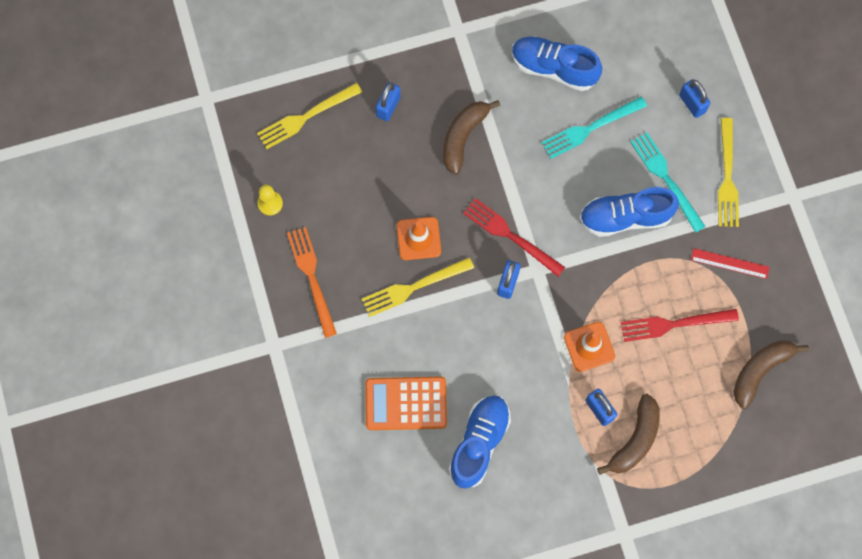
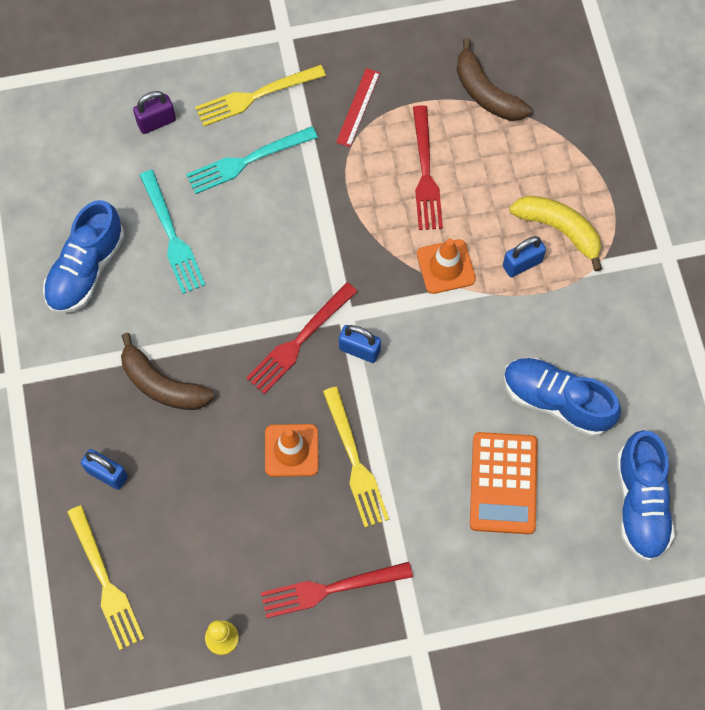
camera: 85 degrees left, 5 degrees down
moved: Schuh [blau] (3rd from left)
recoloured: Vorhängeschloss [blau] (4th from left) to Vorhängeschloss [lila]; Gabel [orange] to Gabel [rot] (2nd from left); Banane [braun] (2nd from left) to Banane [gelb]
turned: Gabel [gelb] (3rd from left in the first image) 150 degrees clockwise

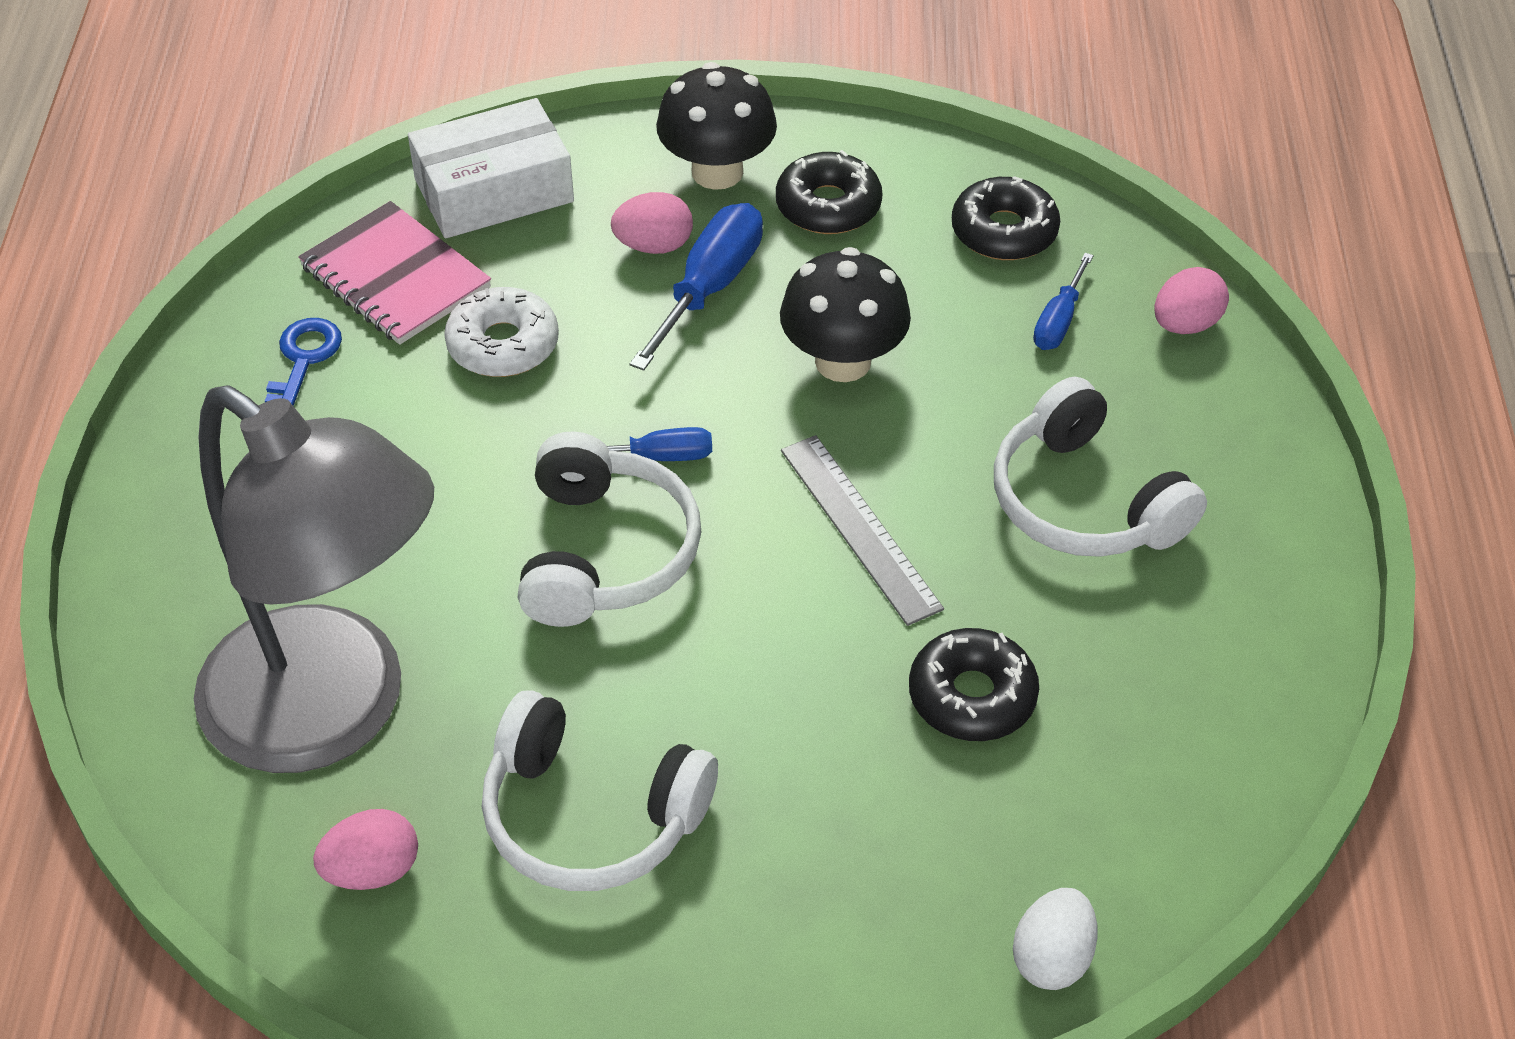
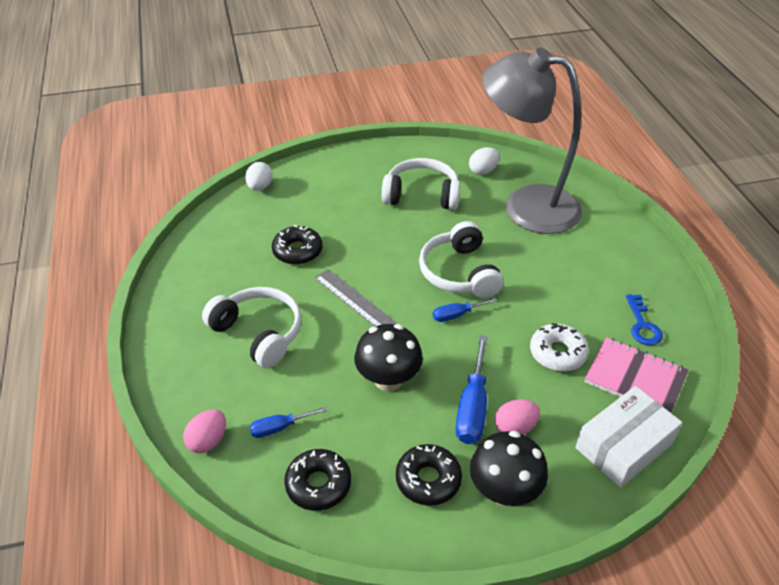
camera: 165 degrees right, 5 degrees down
recoloured: Ei [rosa] (1st from left) to Ei [weiß] (2nd from left)
turned: Schraubenzieher [blau] (3rd from left in the first image) 120 degrees counterclockwise

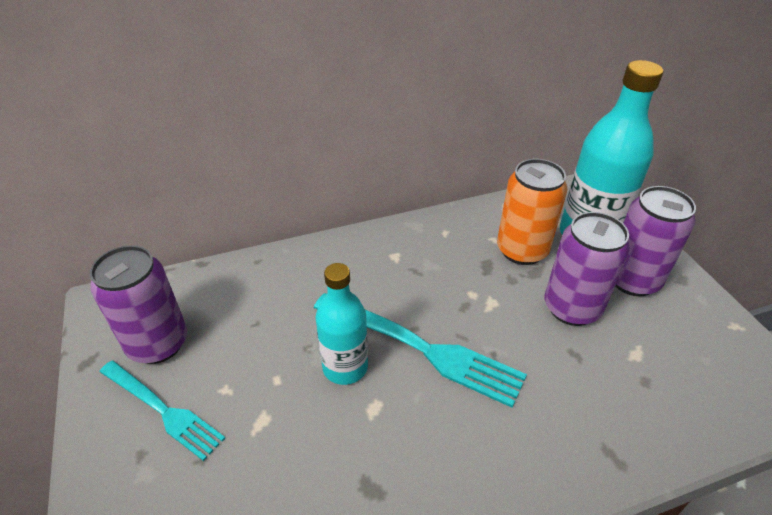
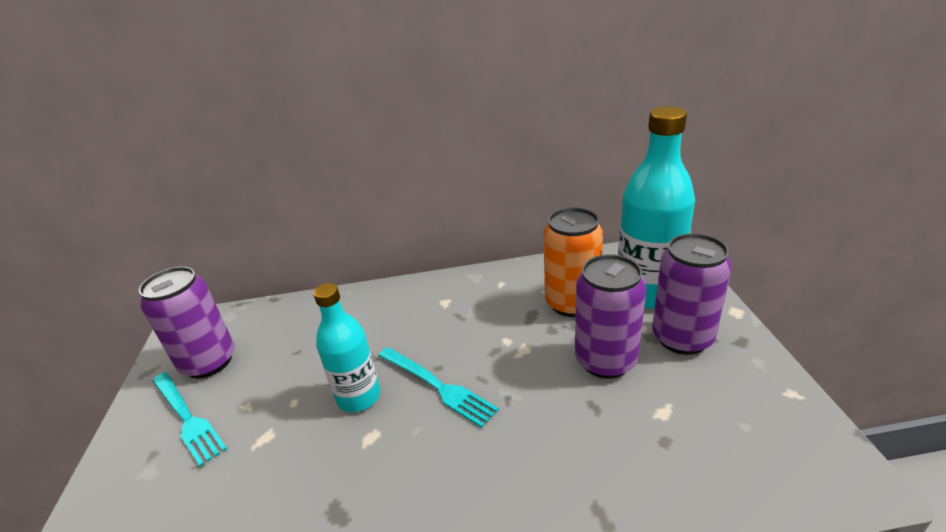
camera: 15 degrees right, 10 degrees down
resized: Gabel [türkis] (2nd from left) x0.66

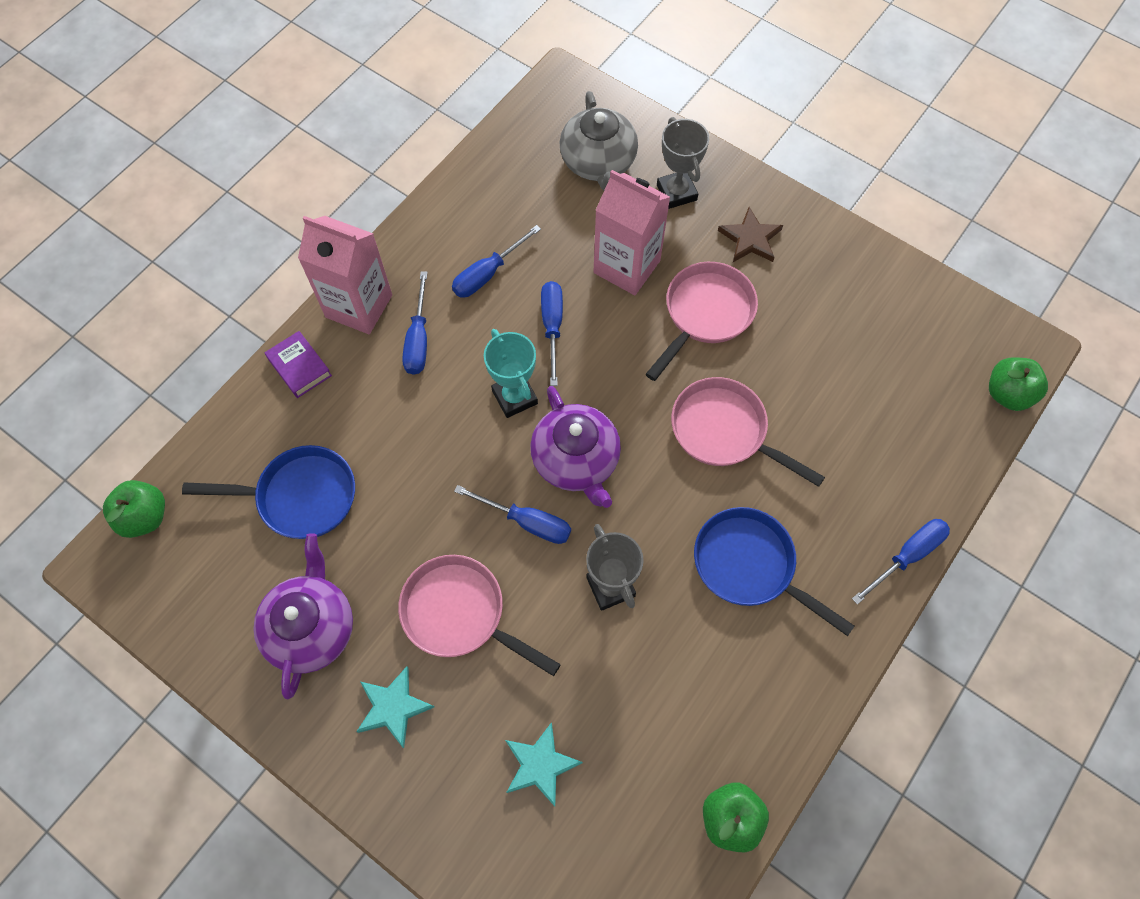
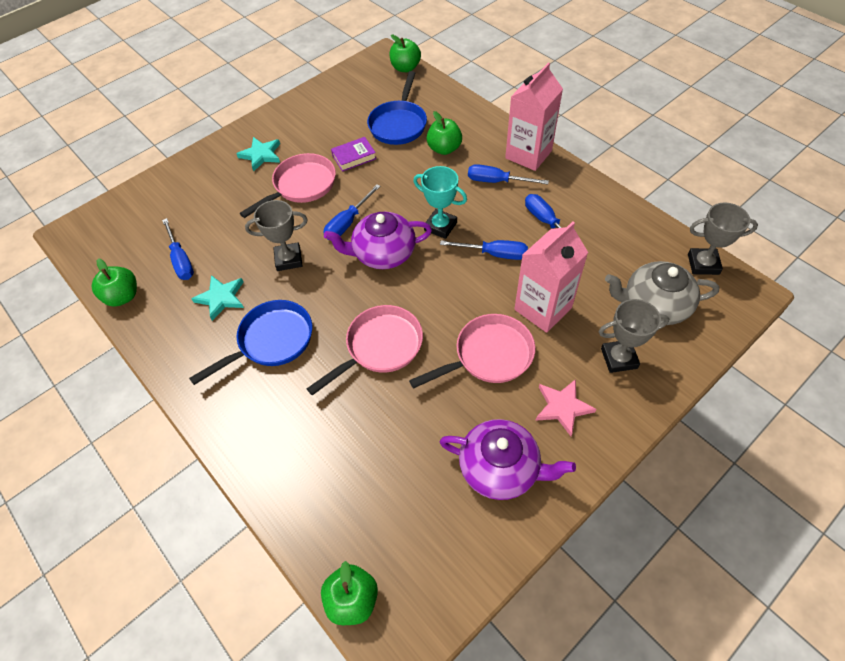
camera: 105 degrees right, 10 degrees down
added: Apfel [grün] (4th from left); Pokal [grau] (3rd from left)
moved: Schraubenzieher [blau] (5th from left in the first image) to Schraubenzieher [blau] (1st from left); Stern [türkis] (2nd from left in the first image) to Stern [türkis] (1st from left); Buch [lila]; Teekanne [lila] (1st from left in the first image) to Teekanne [lila] (2nd from left)
recoloured: Stern [braun] to Stern [rosa]
turned: Pfanne [rosa] (2nd from left in the first image) 75 degrees counterclockwise; Pokal [türkis] 45 degrees clockwise

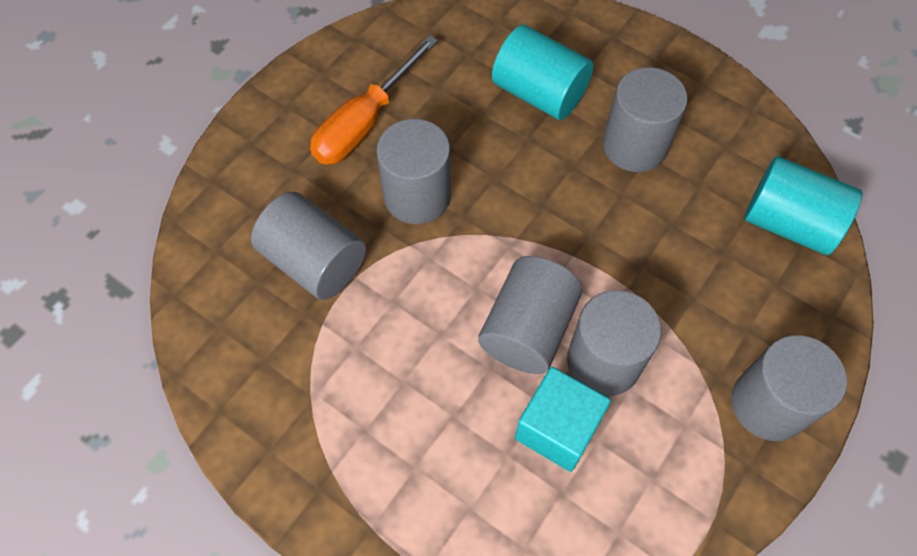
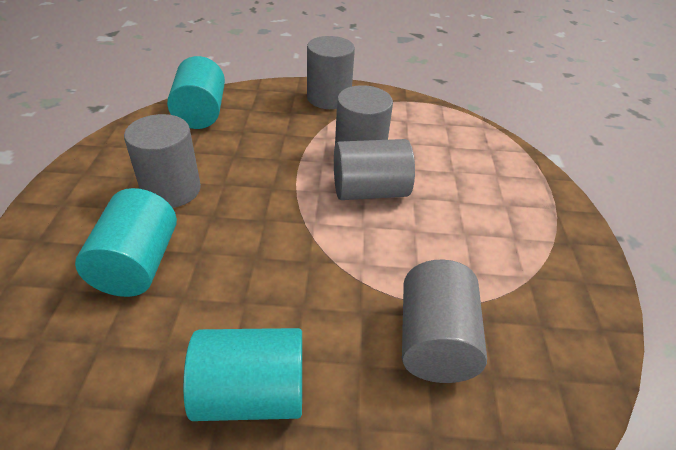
camera: 125 degrees left, 20 degrees down
removed: Vollzylinder [grau] (2nd from left); Kubus [türkis]
replaced: Schraubenzieher [orange] to Vollzylinder [türkis] (3rd from left)

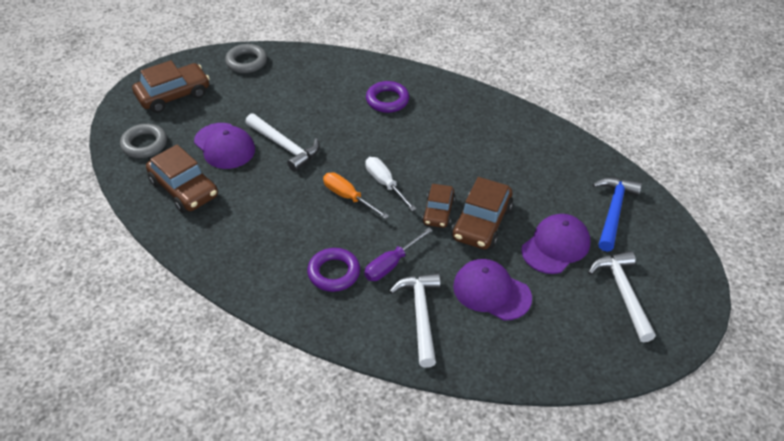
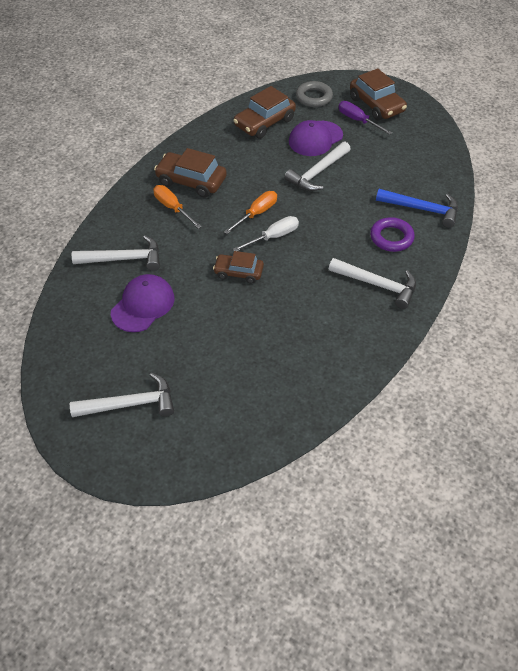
camera: 90 degrees right, 5 degrees up
removed: Ring [grau] (2nd from left); Kappe [lila] (3rd from left)
added: Hammer [weiß] (4th from left)
moved: Auto [braun] (4th from left in the first image) to Auto [braun] (1st from left); Schraubenzieher [lila]; Hammer [blau]
replaced: Ring [lila] (1st from left) to Schraubenzieher [orange] (1st from left)

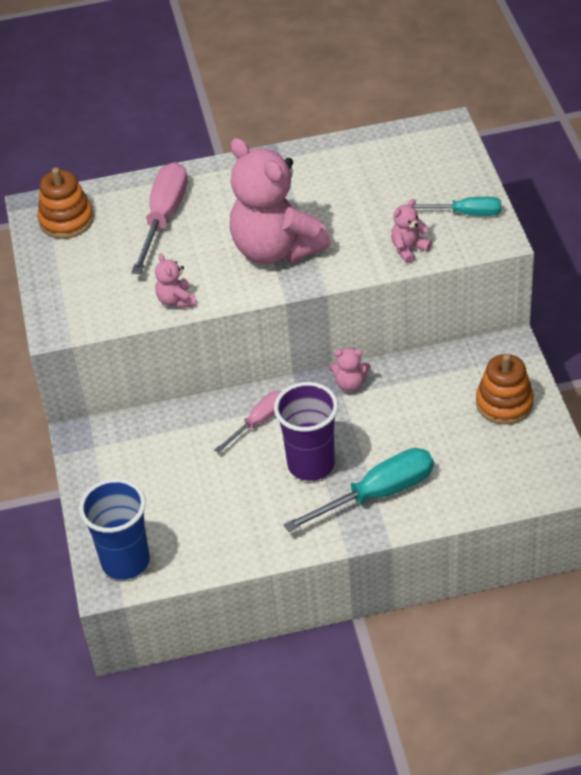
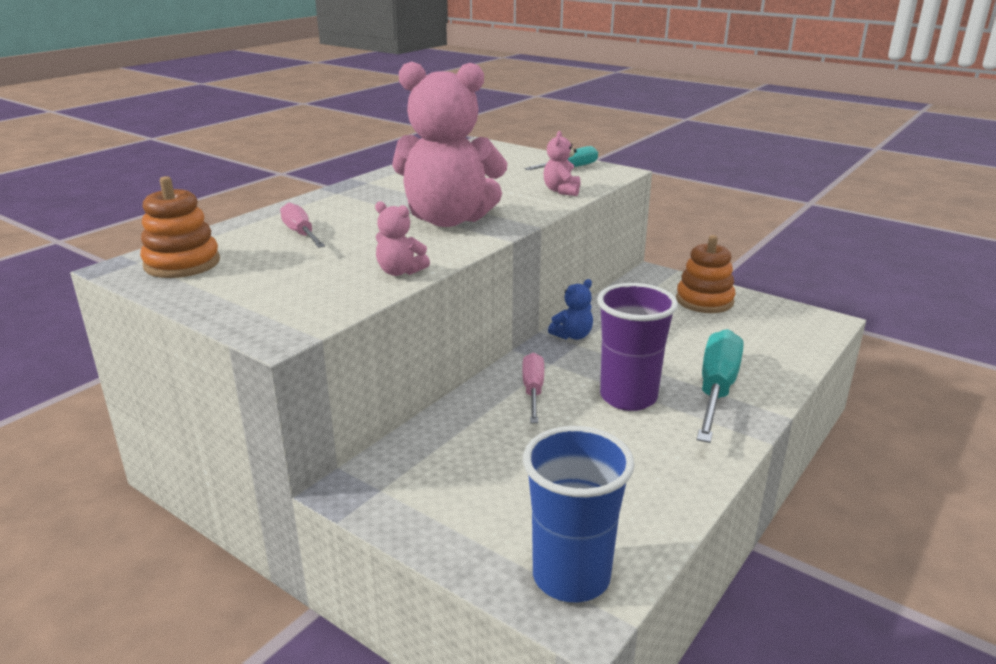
camera: 45 degrees left, 20 degrees down
recoloured: Teddybär [rosa] (3rd from left) to Teddybär [blau]
resized: Schraubenzieher [rosa] (1st from left) x0.60

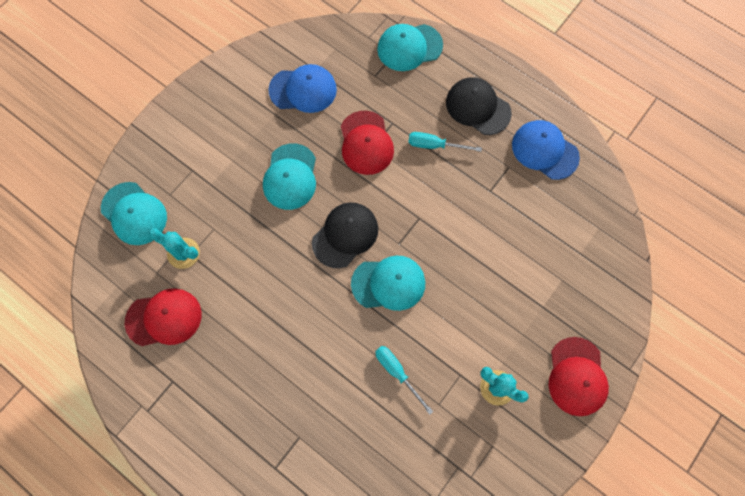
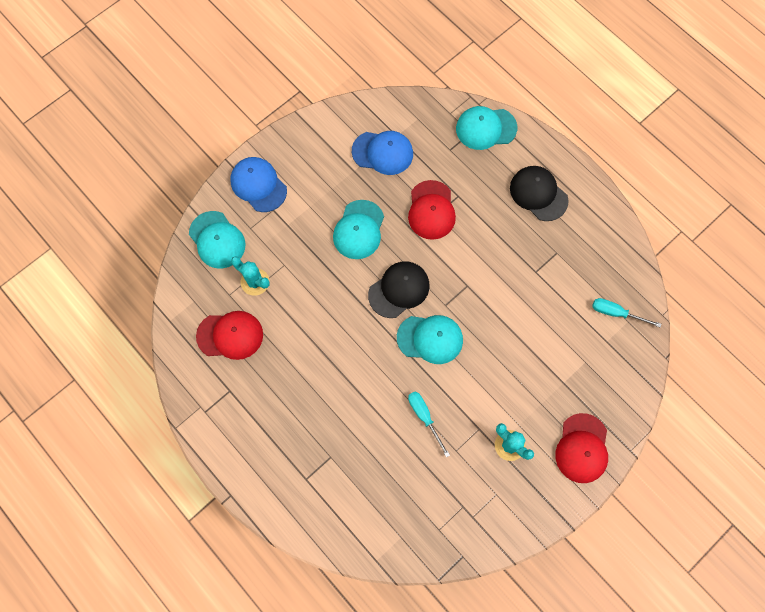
camera: 10 degrees right, 0 degrees up
moved: Kappe [blau] (2nd from left in the first image) to Kappe [blau] (1st from left); Schraubenzieher [türkis] (2nd from left)

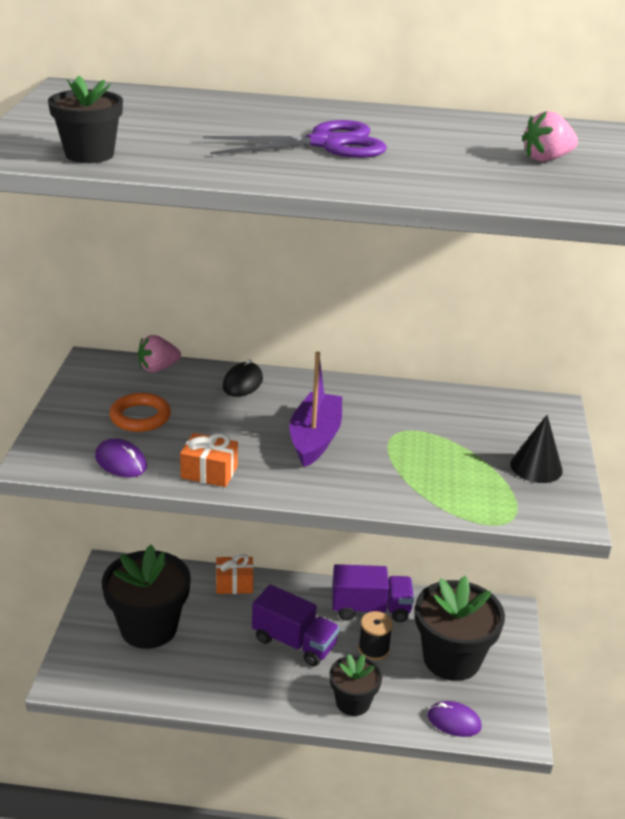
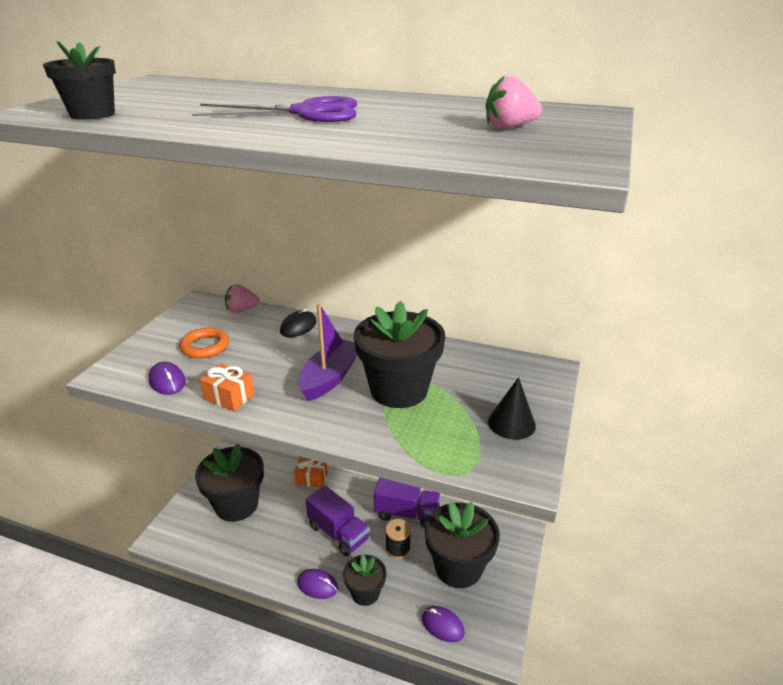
camera: 15 degrees right, 0 degrees up
added: Computermaus [lila] (2nd from left); Blumentopf [schwarz] (4th from left)

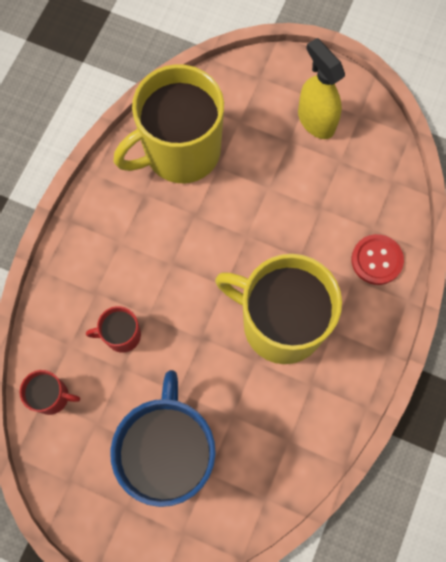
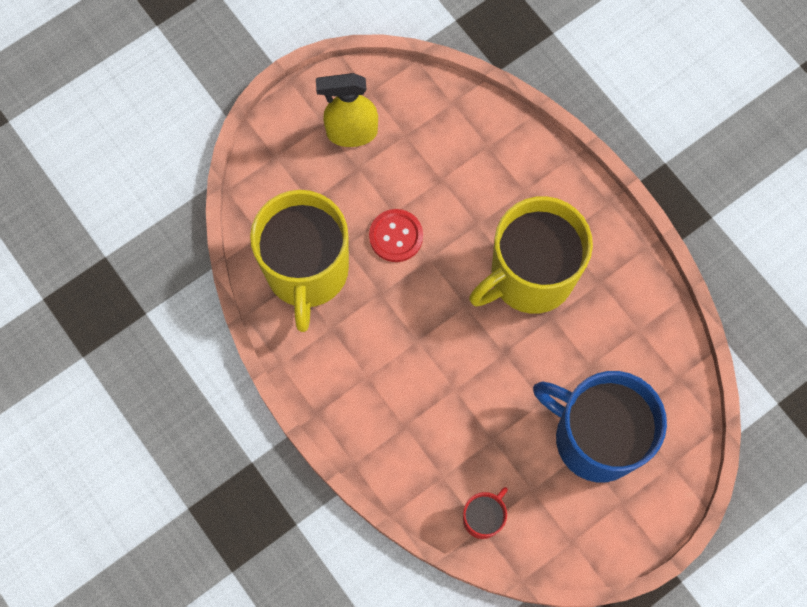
camera: 60 degrees left, 0 degrees up
removed: Tasse [rot] (2nd from left)
moved: Knopf [rot]

